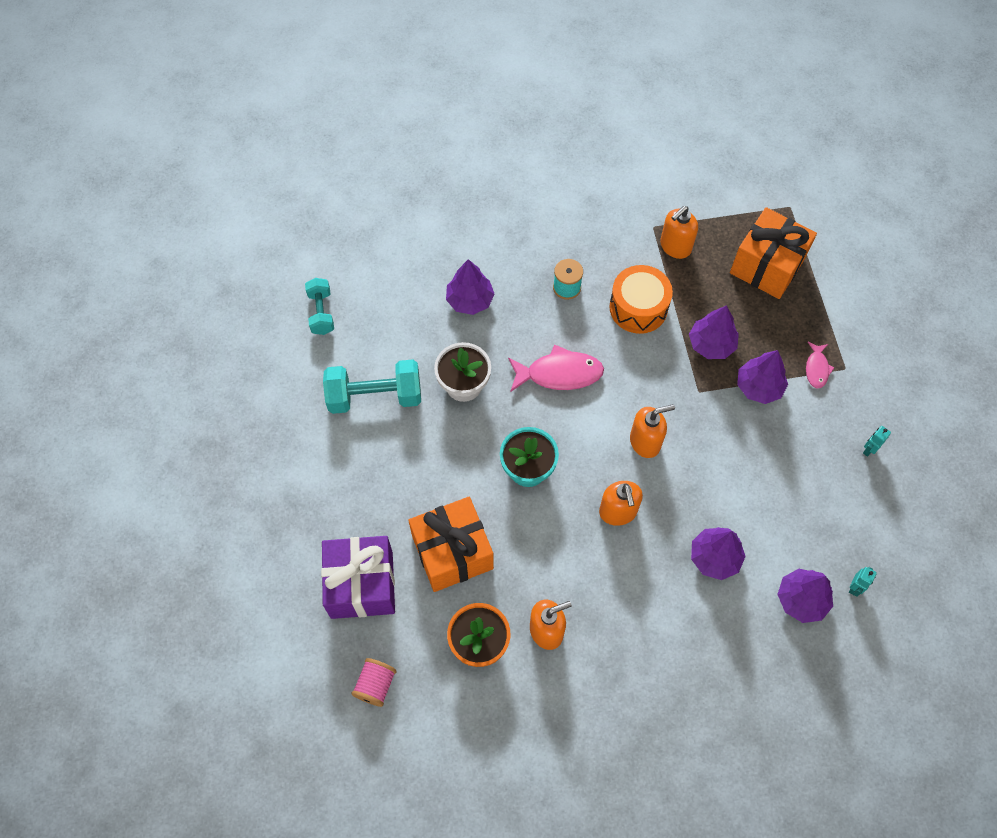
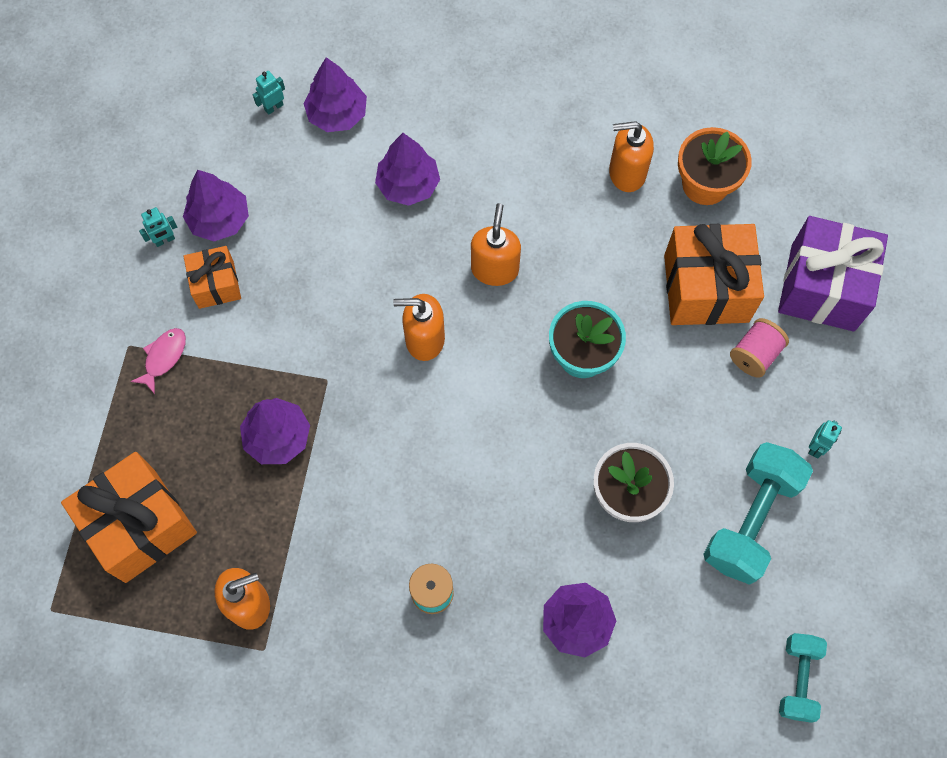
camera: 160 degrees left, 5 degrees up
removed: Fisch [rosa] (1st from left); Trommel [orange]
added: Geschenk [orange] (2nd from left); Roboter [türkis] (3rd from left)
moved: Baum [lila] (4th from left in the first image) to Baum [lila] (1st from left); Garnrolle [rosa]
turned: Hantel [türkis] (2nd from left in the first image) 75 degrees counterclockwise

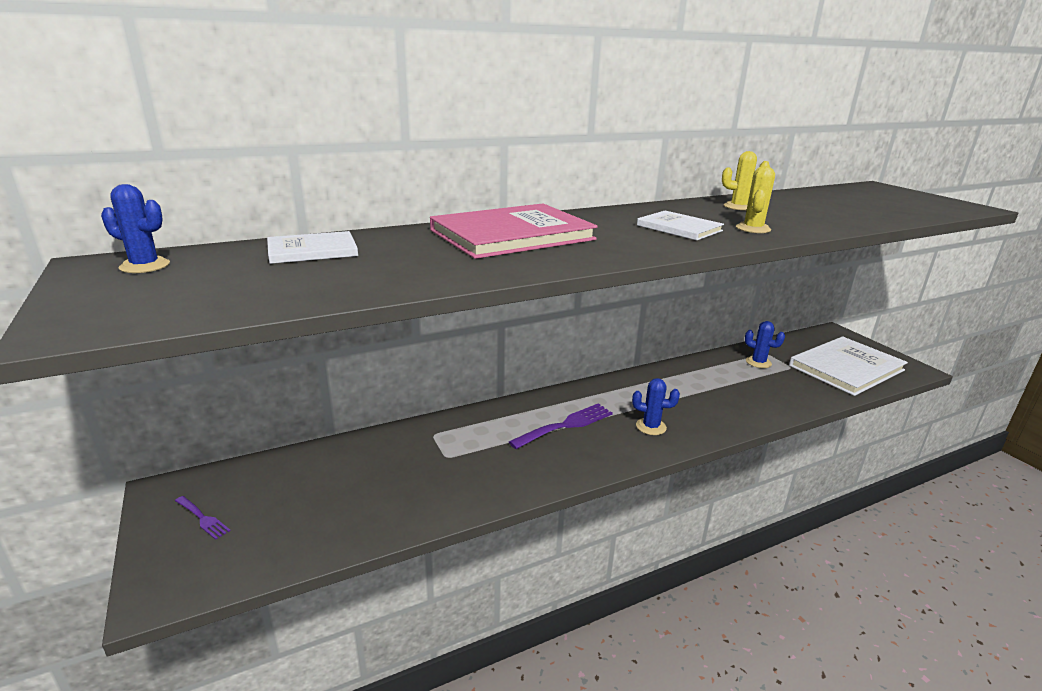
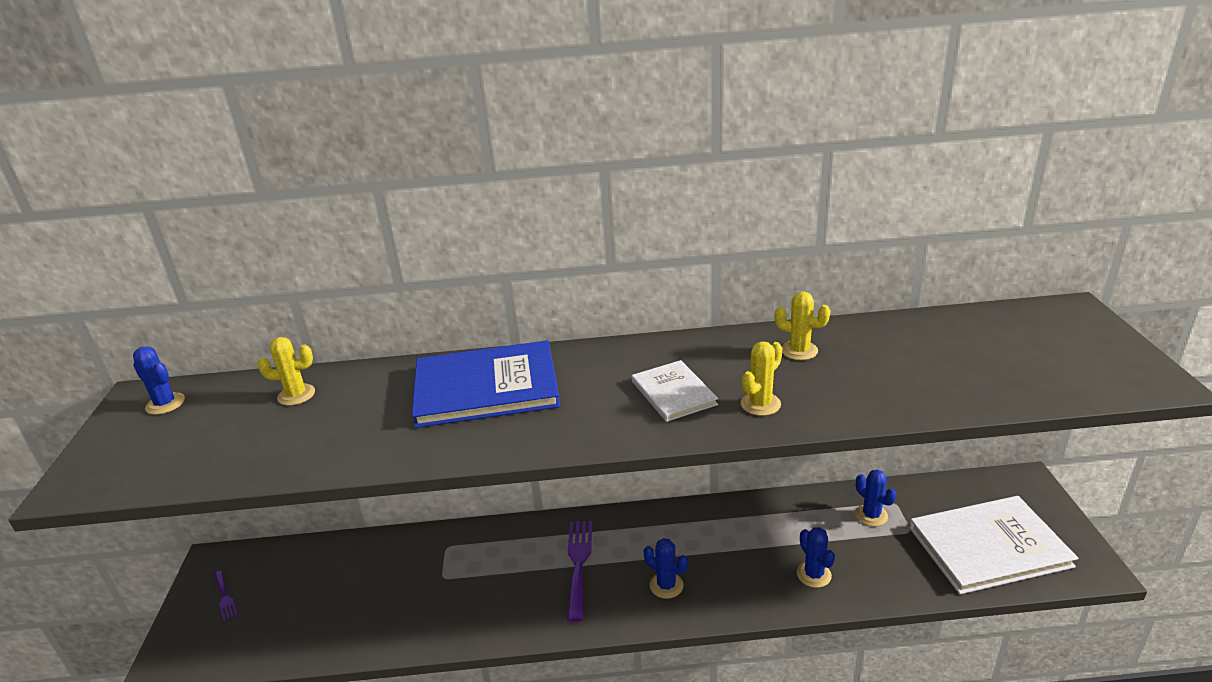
camera: 25 degrees right, 5 degrees up
added: Kaktus [blau] (3rd from left)
replaced: Buch [weiß] (1st from left) to Kaktus [gelb] (1st from left)
recoloured: Buch [rosa] to Buch [blau]
turned: Gabel [lila] (2nd from left) 75 degrees counterclockwise

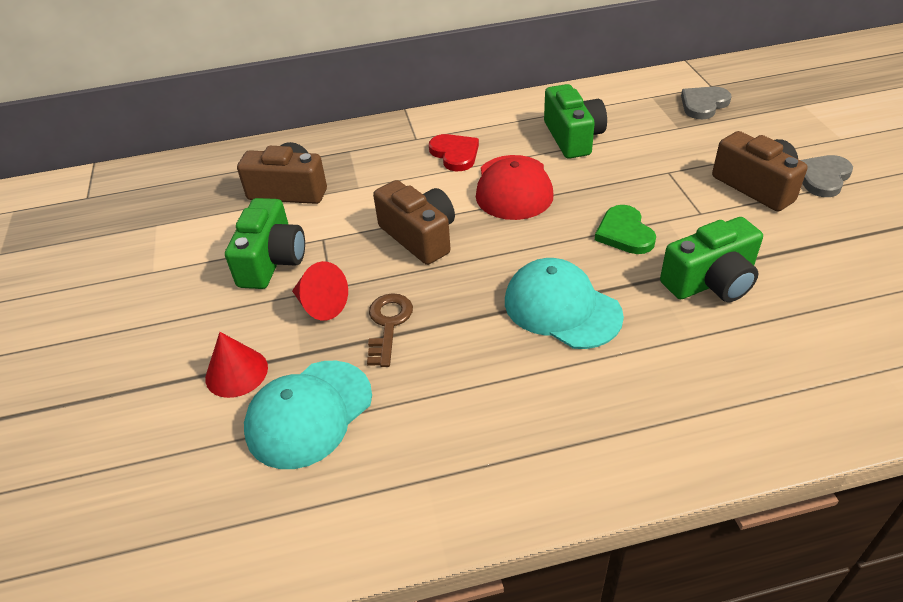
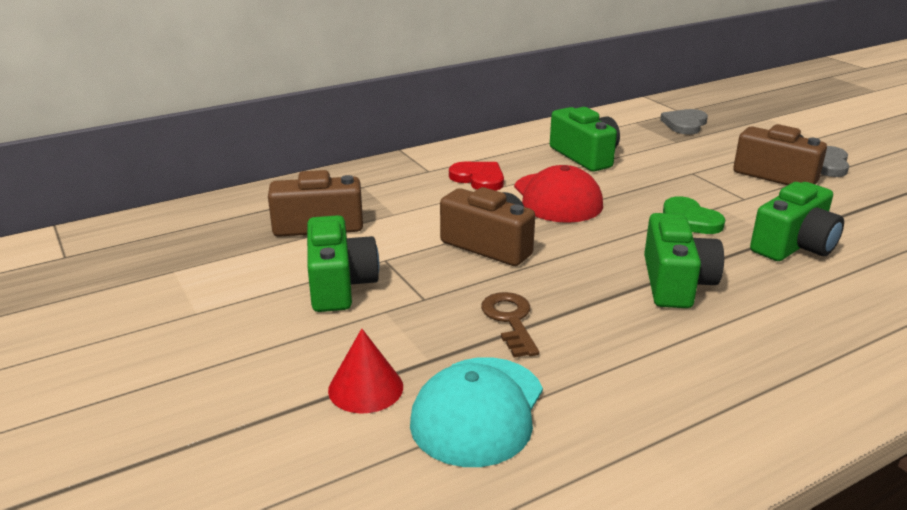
camera: 20 degrees left, 15 degrees down
removed: Kegel [rot] (2nd from left)
replaced: Kappe [türkis] (2nd from left) to Kamera [grün] (3rd from left)

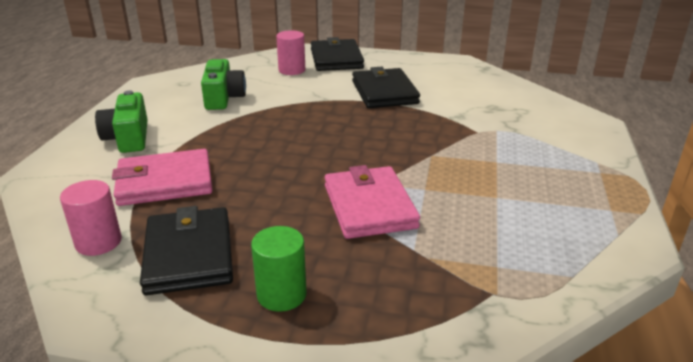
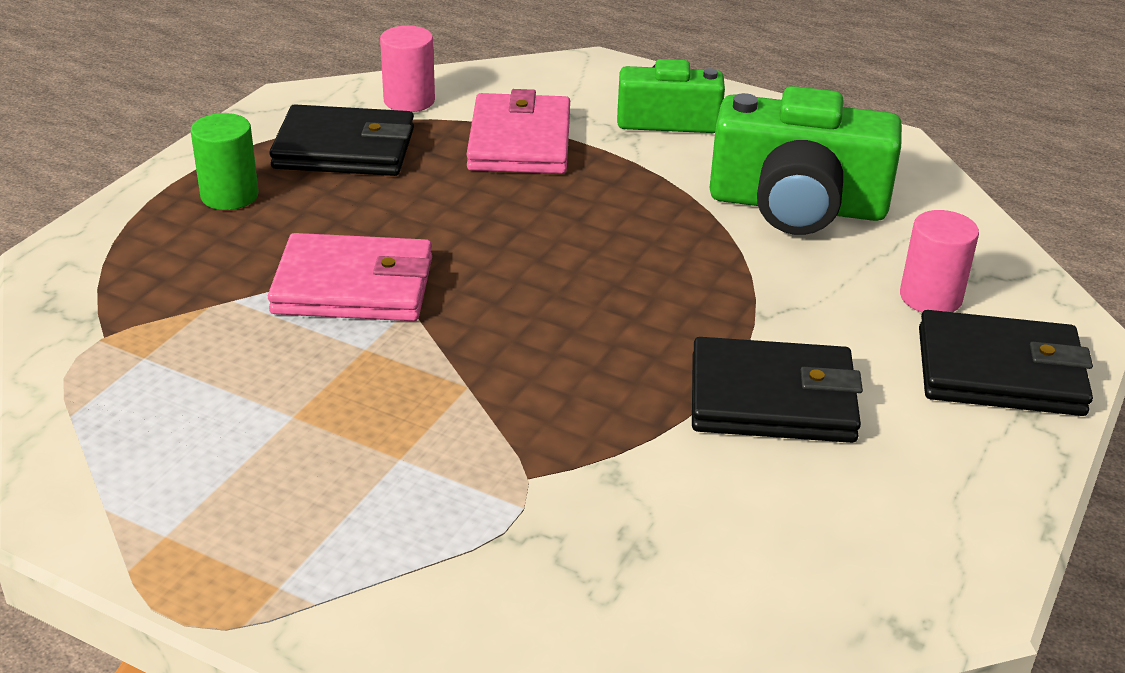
camera: 105 degrees right, 5 degrees up
resized: Kamera [grün] (2nd from left) x1.58

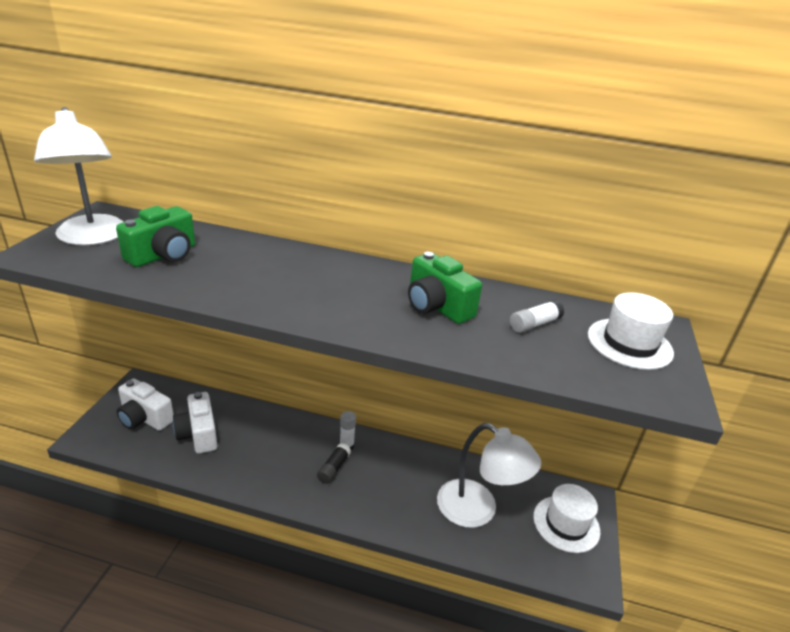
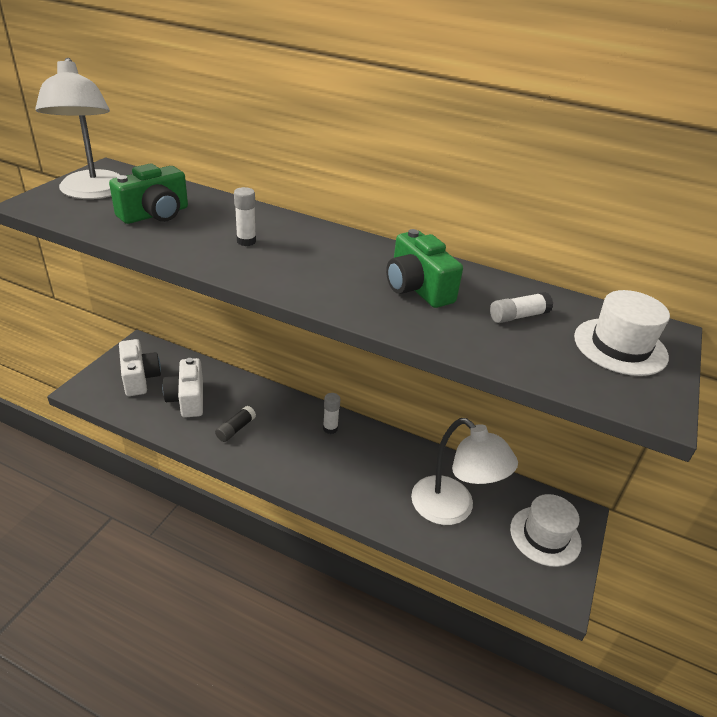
camera: 10 degrees right, 5 degrees up
added: Klebestift [weiß] (1st from left)
moved: Klebestift [schwarz]
turned: Kamera [weiß] (1st from left) 150 degrees counterclockwise

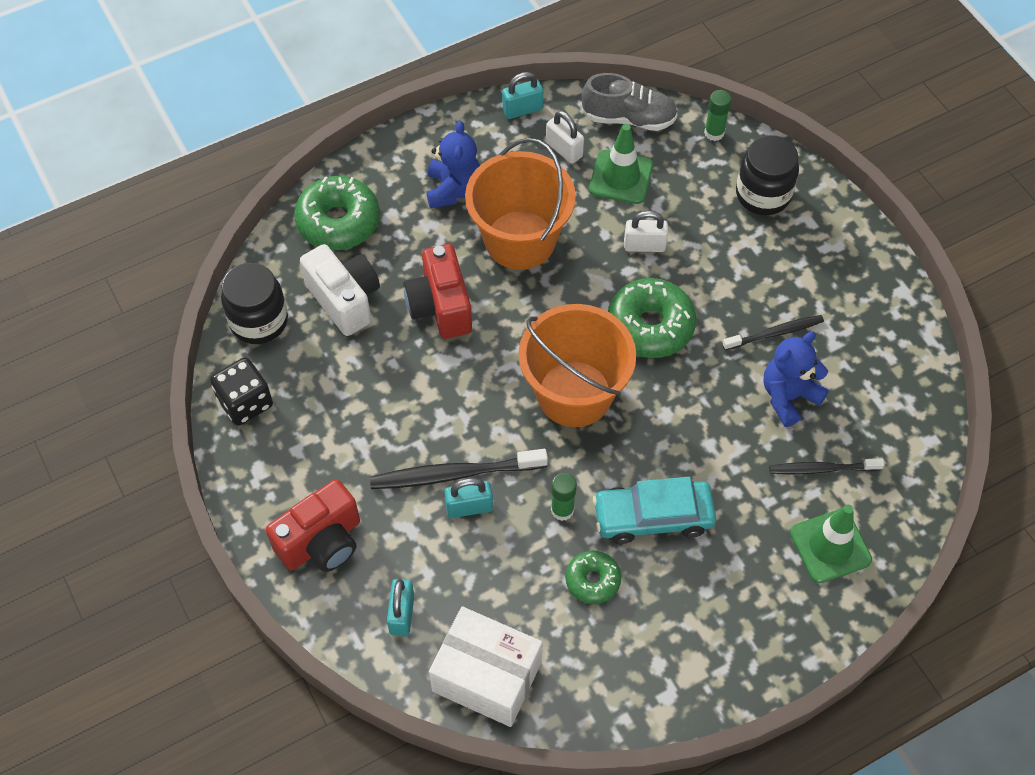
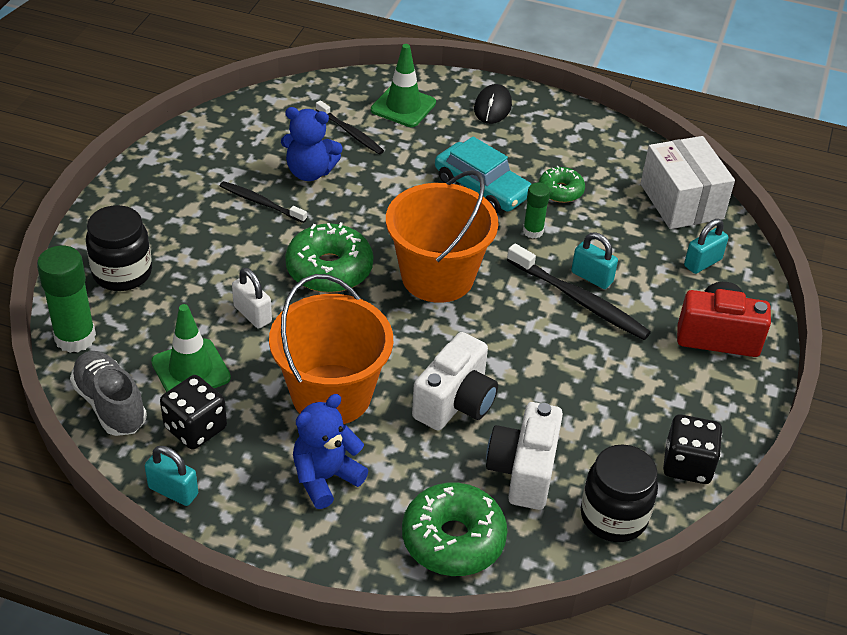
camera: 135 degrees left, 15 degrees down
added: Computermaus [schwarz]
replaced: Vorhängeschloss [weiß] (1st from left) to Spielwürfel [schwarz] (1st from left)
recoloured: Kamera [rot] (2nd from left) to Kamera [weiß] (1st from left)
resized: Klebestift [grün] (2nd from left in the first image) x1.76

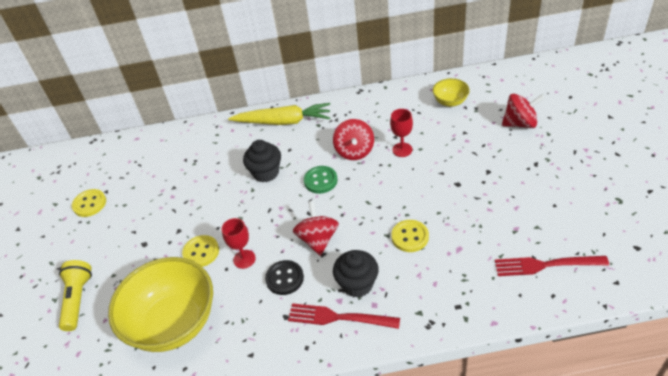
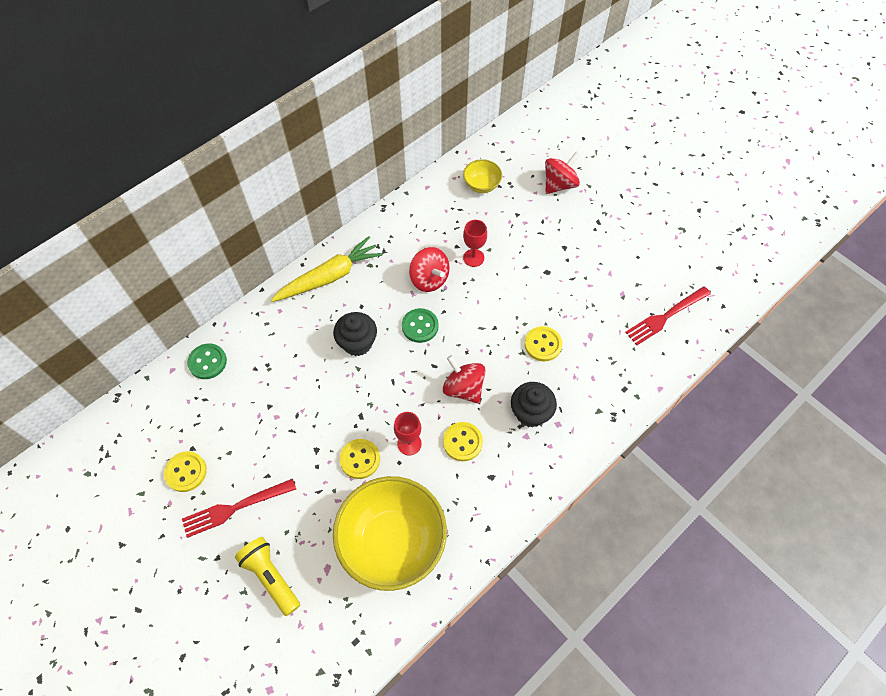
camera: 40 degrees left, 15 degrees up
added: Knopf [grün] (1st from left)
moved: Gabel [rot] (1st from left)
recoloured: Knopf [schwarz] to Knopf [gelb] (3rd from left)

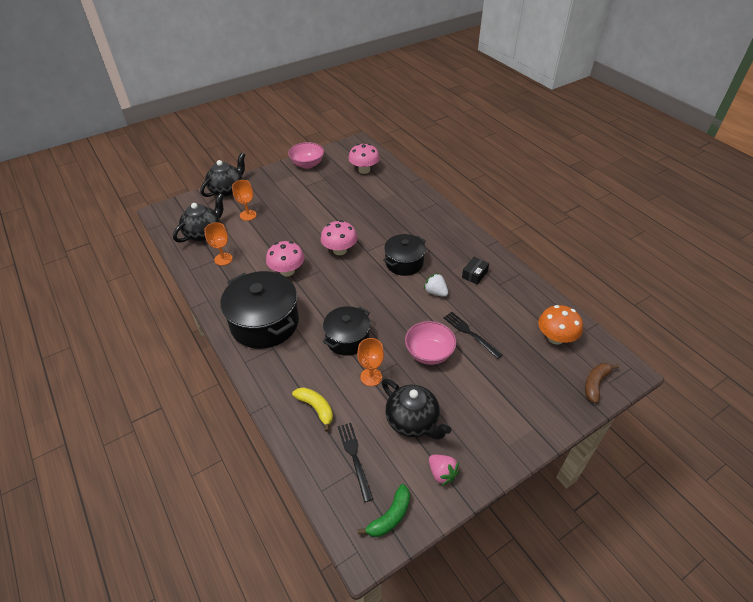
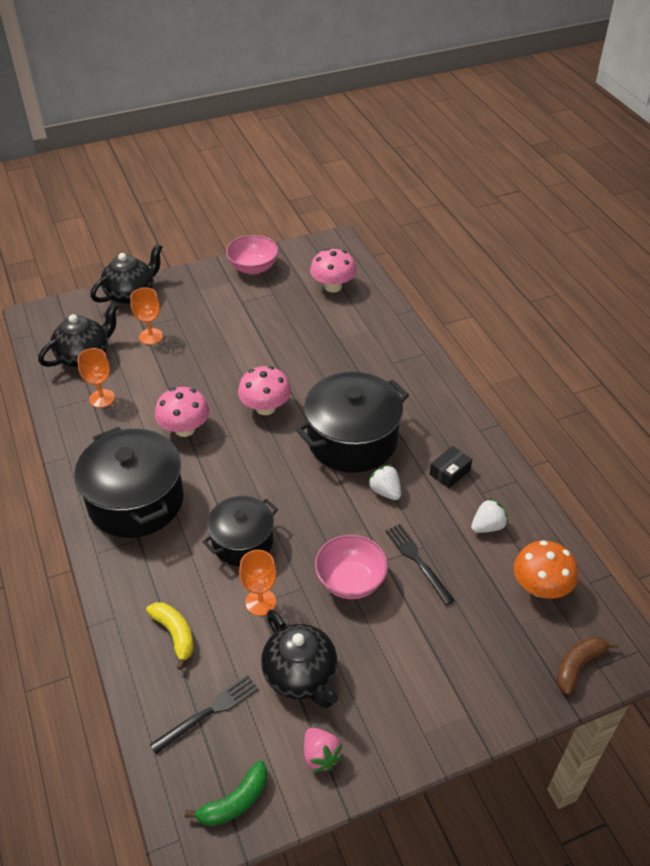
camera: 10 degrees right, 0 degrees up
added: Erdbeere [weiß] (2nd from left)
turned: Gabel [schwarz] (1st from left) 60 degrees clockwise
resized: Kochtopf [schwarz] (3rd from left) x1.62

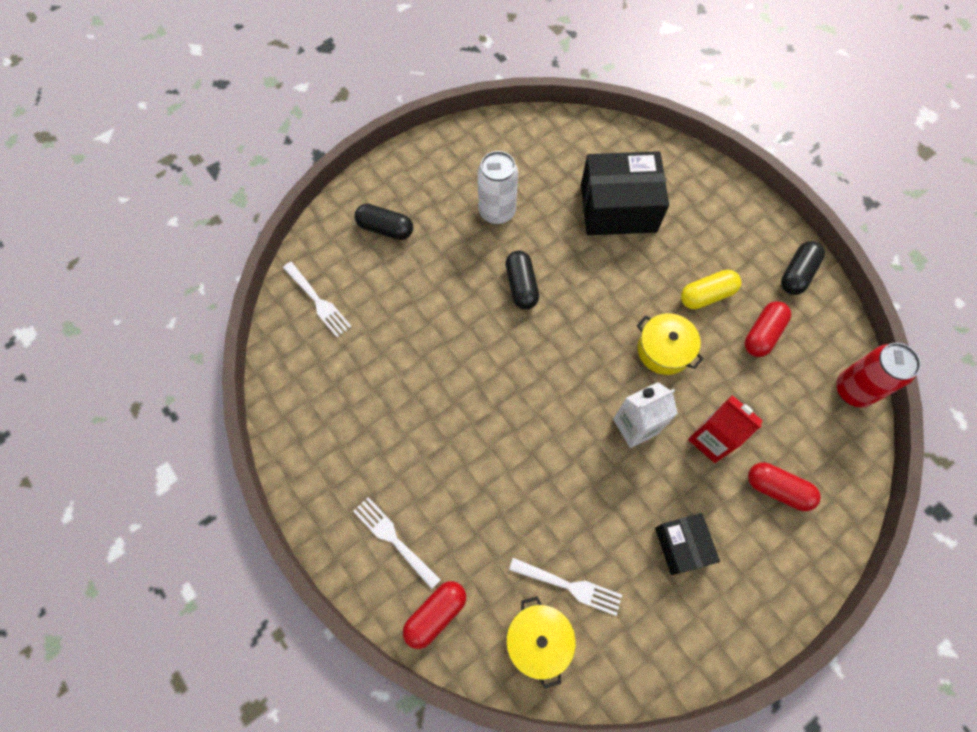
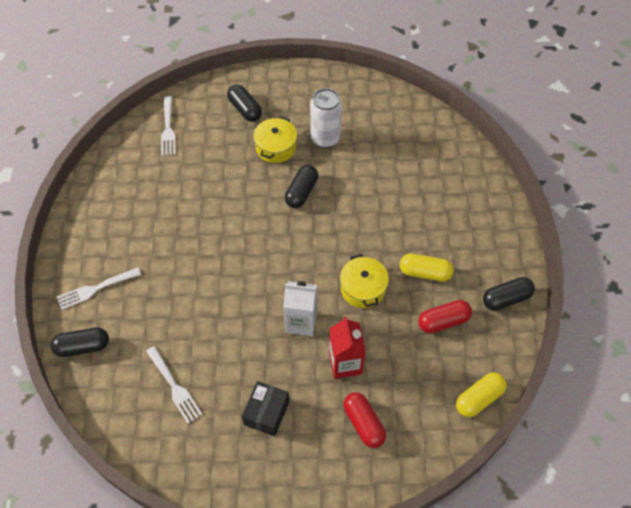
camera: 35 degrees right, 10 degrees down
removed: Schachtel [schwarz] (1st from left)
moved: Kochtopf [gelb] (1st from left)
replaced: Dose [rot] to Kapsel [gelb] (2nd from left)
recoloured: Kapsel [rot] (1st from left) to Kapsel [schwarz] (1st from left)
turned: Gabel [weiß] (2nd from left in the first image) 105 degrees counterclockwise

